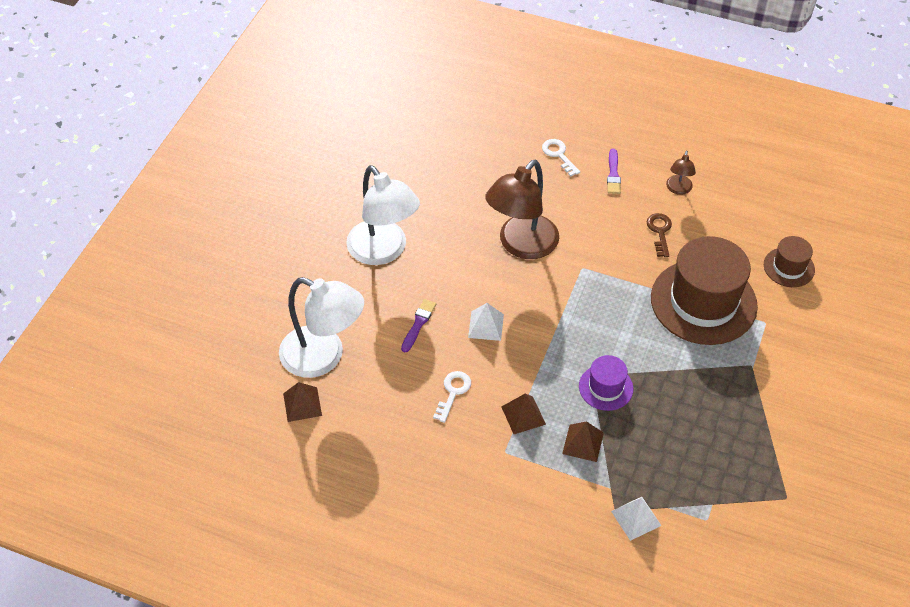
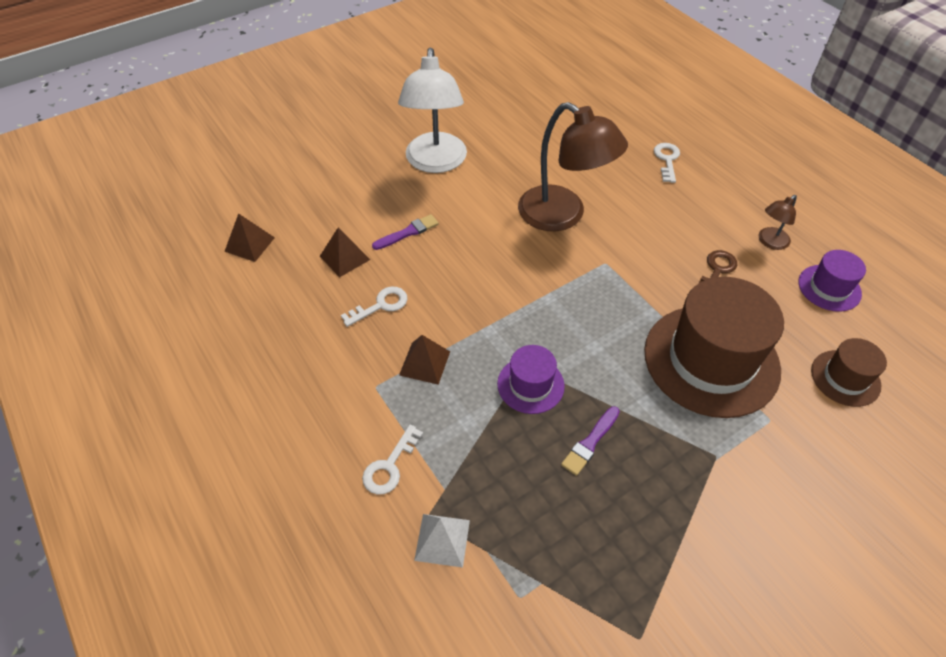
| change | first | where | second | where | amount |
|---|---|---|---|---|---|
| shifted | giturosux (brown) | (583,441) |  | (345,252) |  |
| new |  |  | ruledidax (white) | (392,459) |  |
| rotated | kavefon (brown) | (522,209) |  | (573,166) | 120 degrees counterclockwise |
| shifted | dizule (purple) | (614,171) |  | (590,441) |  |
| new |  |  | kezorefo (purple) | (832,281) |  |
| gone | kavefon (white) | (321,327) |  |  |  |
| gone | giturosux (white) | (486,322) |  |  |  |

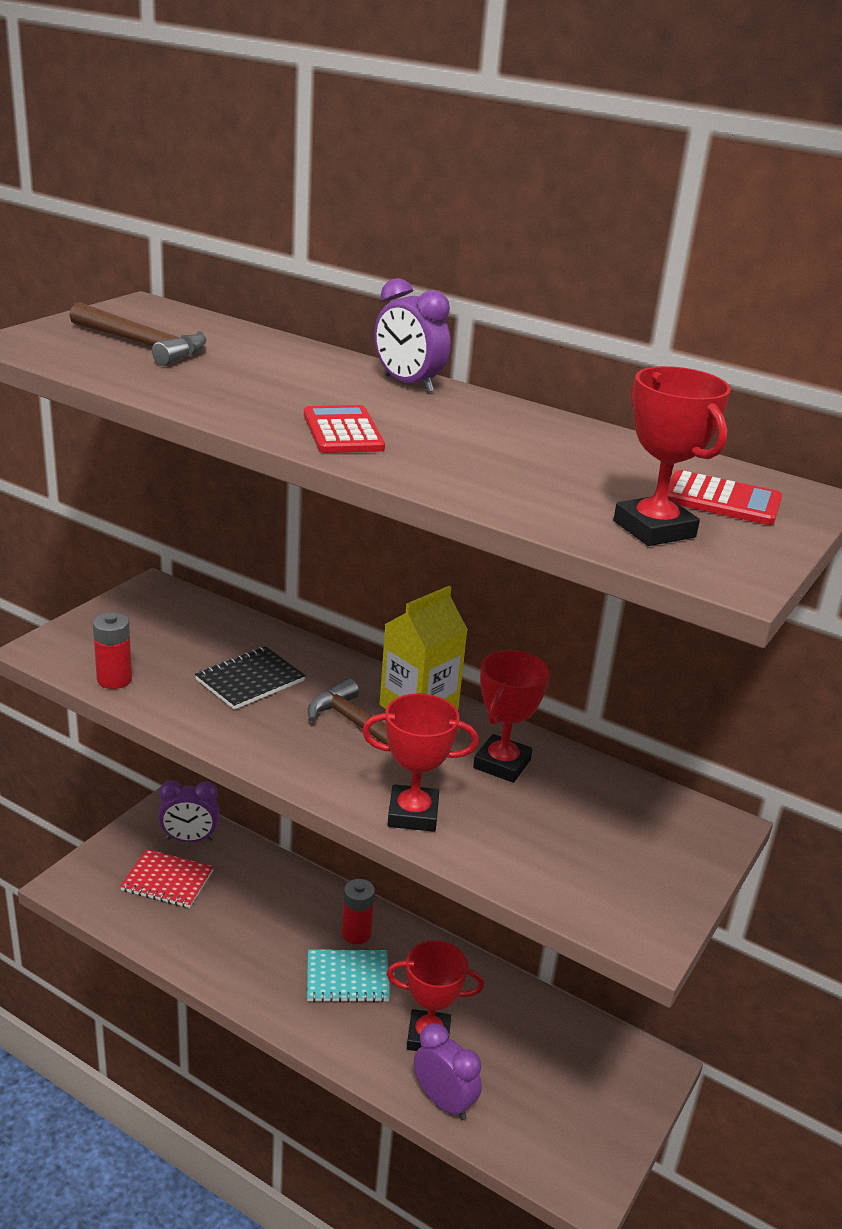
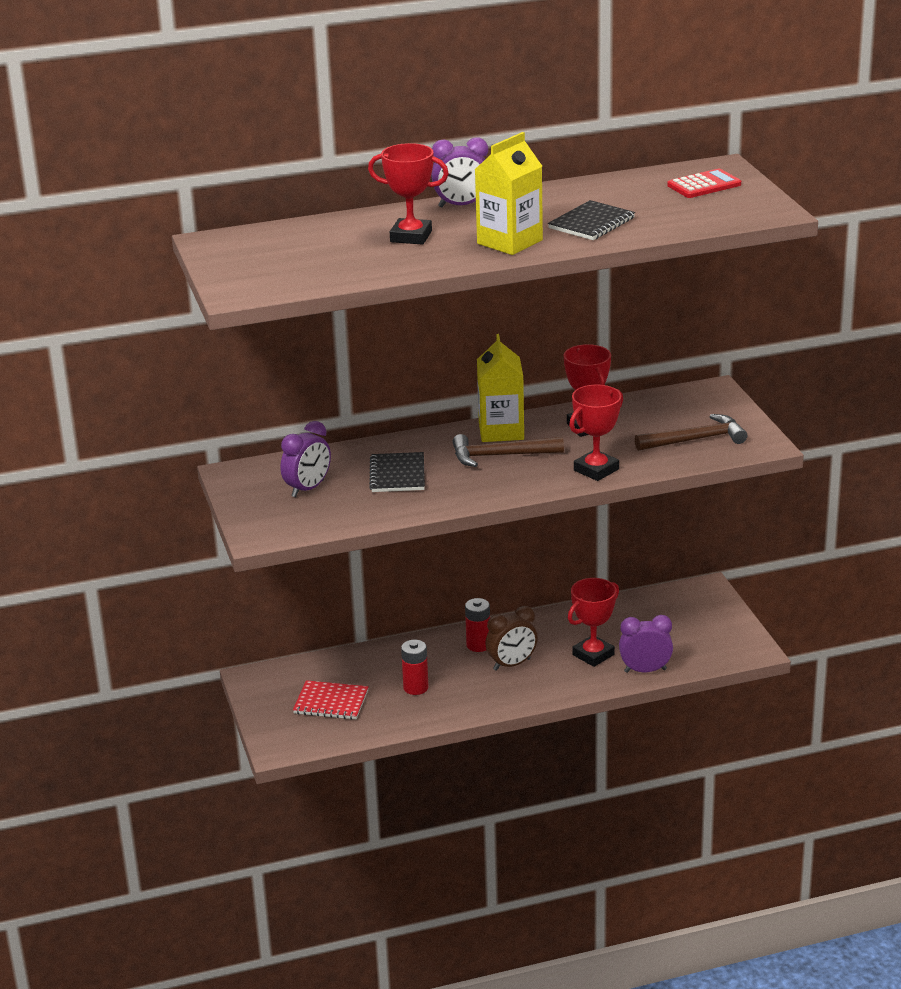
| change | first | where | second | where | amount |
|---|---|---|---|---|---|
| shifted | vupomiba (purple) | (189,811) |  | (305,459) |  |
| rotated | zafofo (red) | (167,878) |  | (331,700) | 45 degrees clockwise |
| shifted | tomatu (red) | (672,456) |  | (408,194) |  |
| shifted | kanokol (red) | (112,651) |  | (415,667) |  |
| swapped | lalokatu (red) | (344,429) | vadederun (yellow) | (509,193) |  |
| swapped | zafofo (turquoise) | (348,976) | vupomiba (brown) | (511,638) |  |
| new |  |  | zafofo (black) | (591,220) |  |
| shifted | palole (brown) | (138,334) |  | (691,432) |  |

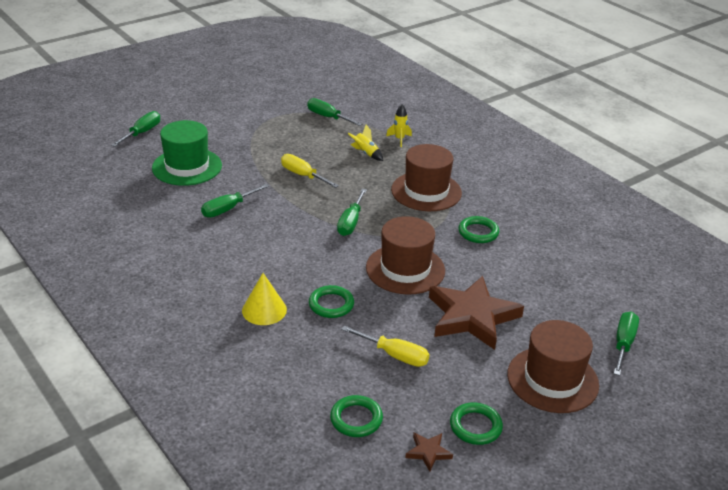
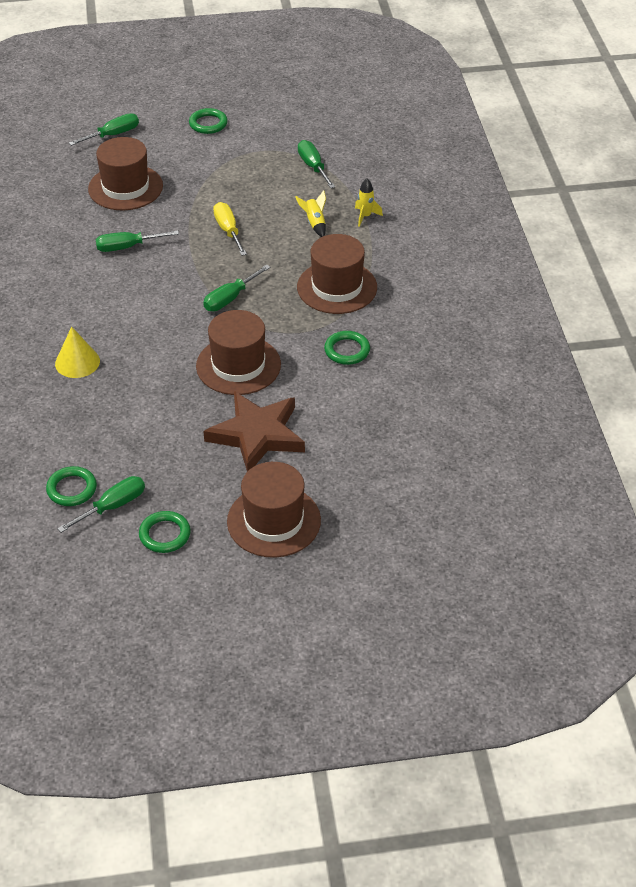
| change | first | where | second | where | amount |
|---|---|---|---|---|---|
| shifted | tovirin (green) | (626,343) |  | (101,504) |  |
| repainted | kezorefo (green) | (187,153) | kezorefo (brown) | (125,173) |  |
| shifted | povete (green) | (331,301) |  | (208,121) |  |
| gone | tovirin (yellow) | (385,346) |  |  |  |
| gone | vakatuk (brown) | (429,452) |  |  |  |

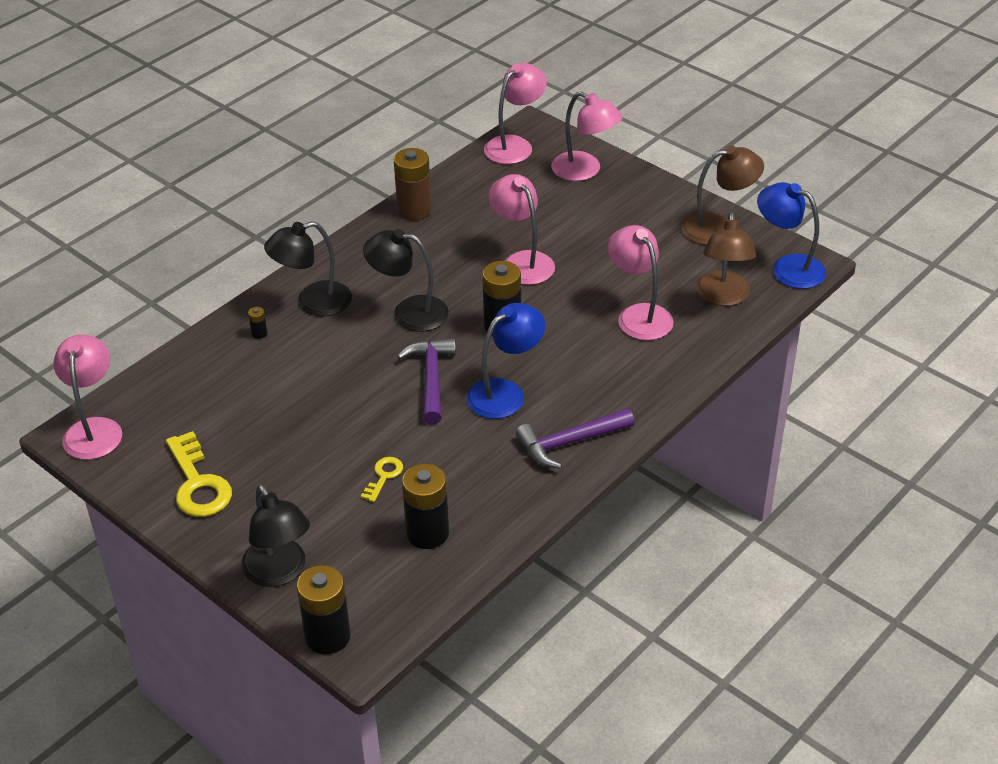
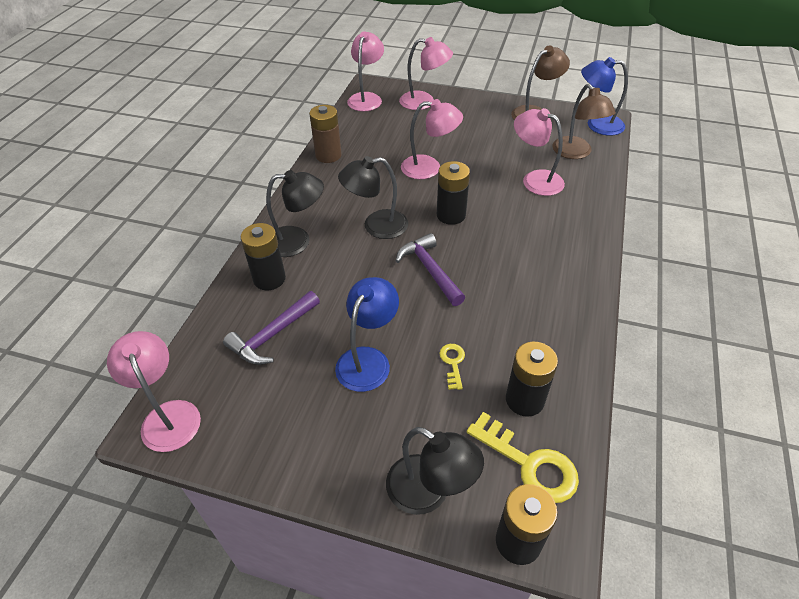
| change | first | where | second | where | amount |
|---|---|---|---|---|---|
| shifted | palole (purple) | (575,438) |  | (271,328) |  |
| scaled | kanokol (black) | (257,323) |  | (263,256) | x2.38 |
| rotated | kavefon (black) | (308,268) |  | (295,213) | 135 degrees counterclockwise |
| shifted | kavefon (blue) | (505,361) |  | (367,334) |  |
| rotated | kavefon (pink) | (521,229) |  | (432,139) | 150 degrees clockwise |
| shifted | ruledidax (yellow) | (199,474) |  | (523,457) |  |

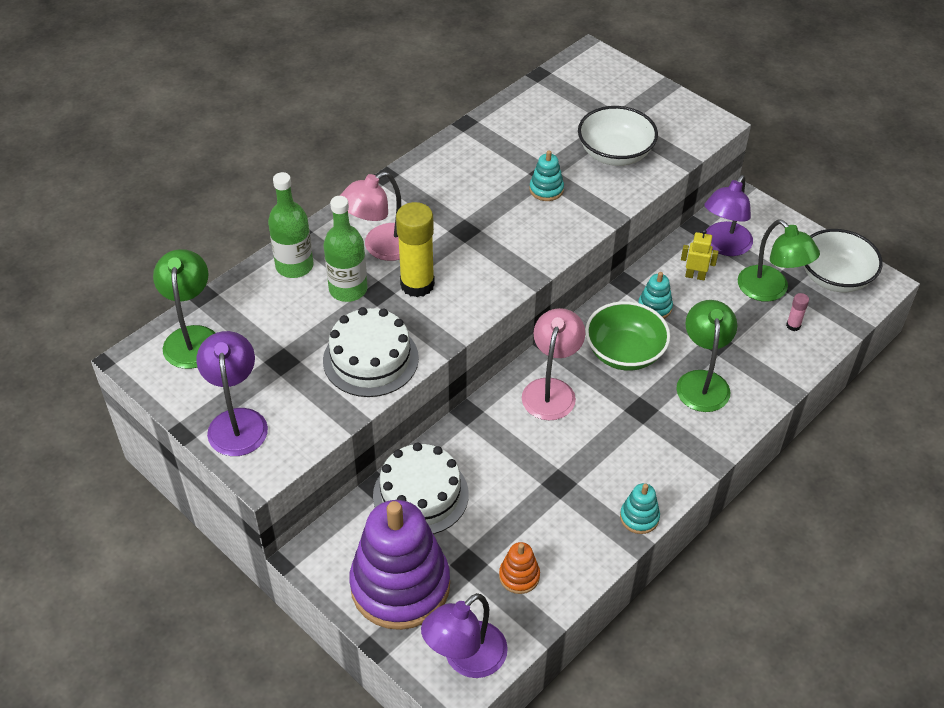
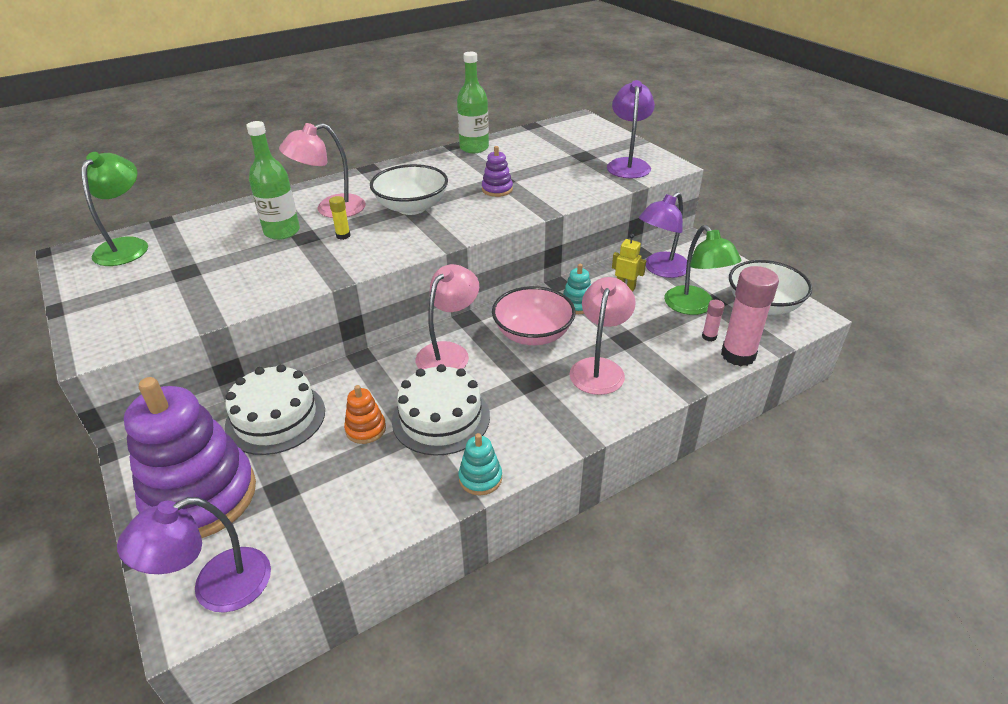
| change | first | where | second | where | amount |
|---|---|---|---|---|---|
| scaled | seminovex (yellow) | (415,249) |  | (339,218) | x0.45 |
| shifted | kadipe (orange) | (519,568) |  | (365,414) |  |
| shifted | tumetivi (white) | (618,136) |  | (409,189) |  |
| shifted | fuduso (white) | (371,352) |  | (441,410) |  |
| shifted | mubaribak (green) | (291,225) |  | (473,102) |  |
| repainted | kadipe (turquoise) | (546,175) | kadipe (purple) | (497,171) |  |
| repainted | tumetivi (green) | (628,336) | tumetivi (pink) | (534,315) |  |
| repainted | kavefon (green) | (706,356) | kavefon (pink) | (602,336) |  |
| shifted | kavefon (purple) | (232,393) |  | (631,129) |  |
| new |  |  | seminovex (pink) | (750,316) |  |

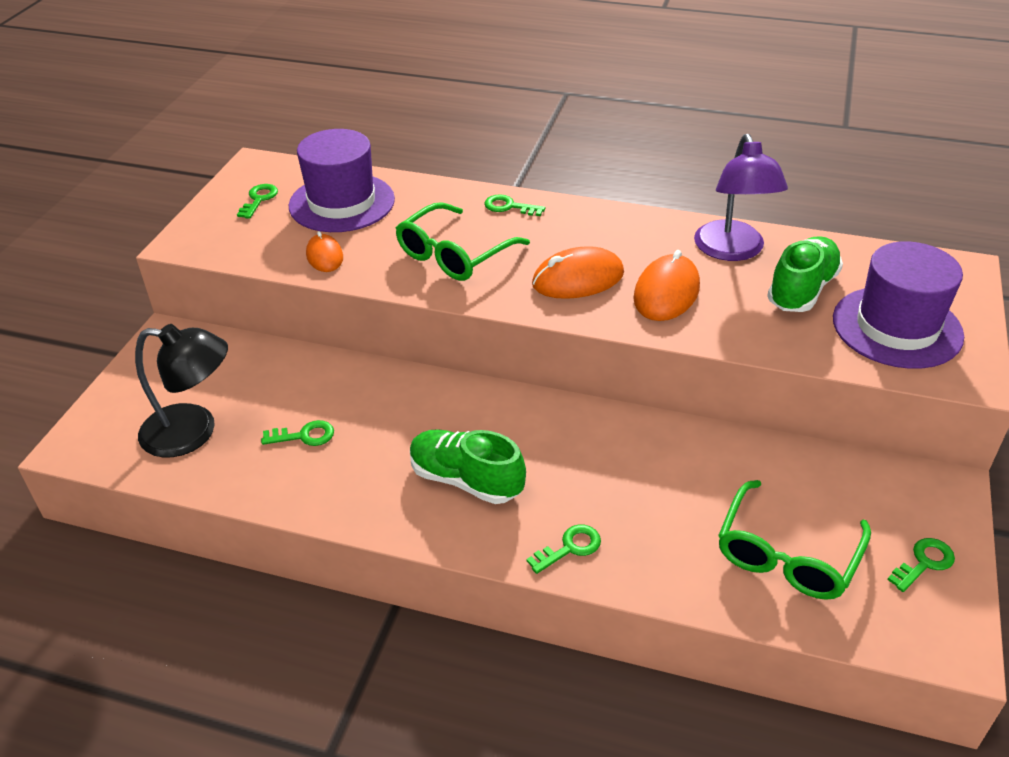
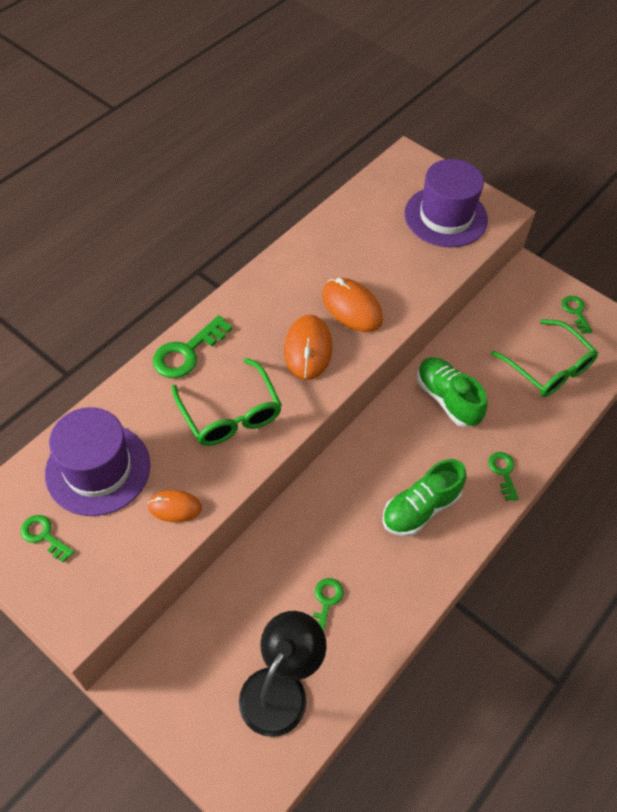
| change | first | where | second | where | amount |
|---|---|---|---|---|---|
| scaled | ruledidax (green) | (514,205) |  | (192,346) | x1.65 |
| shifted | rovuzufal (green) | (805,274) |  | (452,392) |  |
| gone | kavefon (purple) | (741,197) |  |  |  |

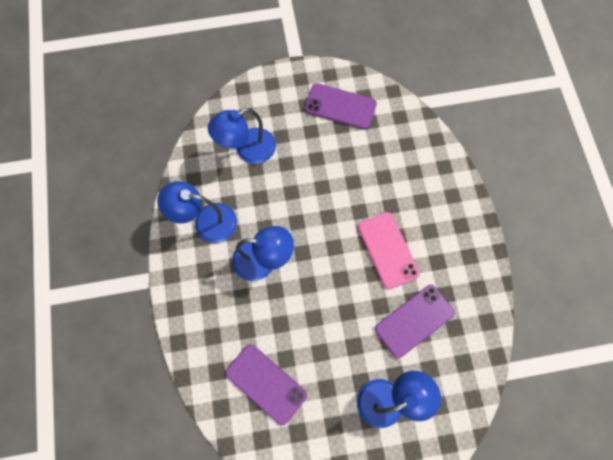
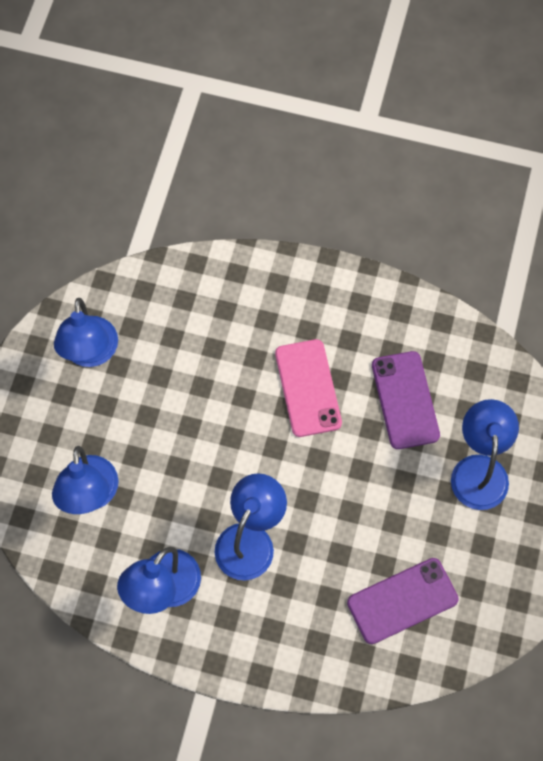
| change | first | where | second | where | amount |
|---|---|---|---|---|---|
| swapped | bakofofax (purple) | (341,106) | kavefon (blue) | (86,332) |  |
| rotated | bakofofax (pink) | (389,250) |  | (308,388) | 75 degrees clockwise |

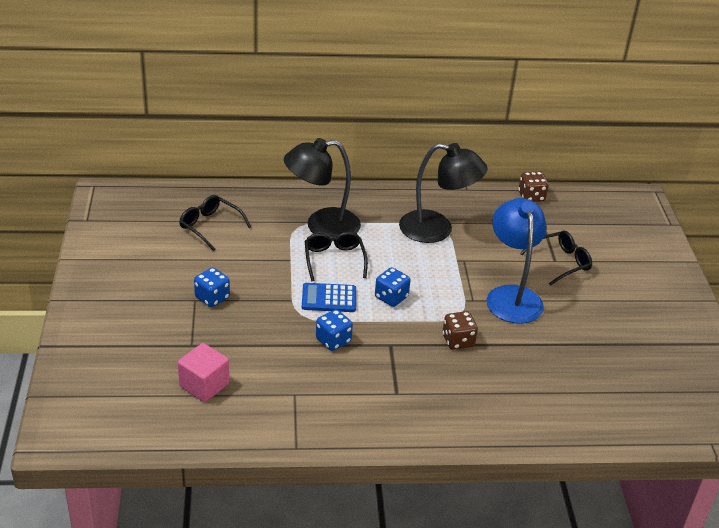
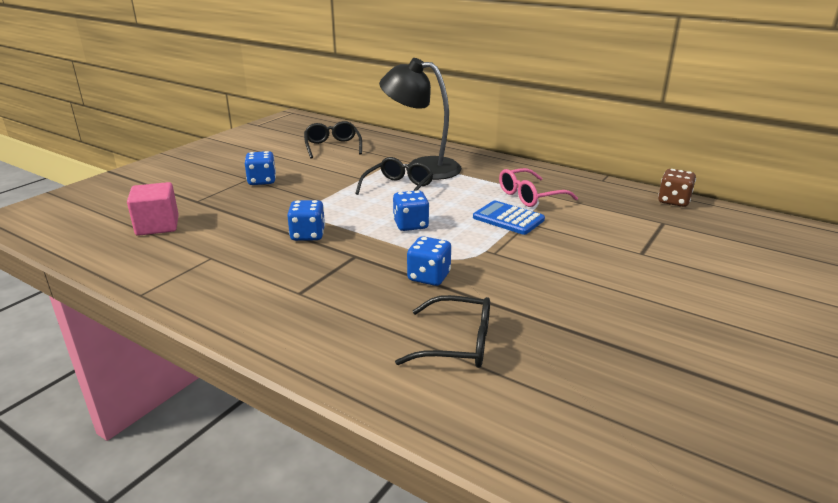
| change | first | where | second | where | amount |
|---|---|---|---|---|---|
| shifted | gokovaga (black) | (556,258) |  | (442,331) |  |
| repainted | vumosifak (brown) | (460,330) | vumosifak (blue) | (429,261) |  |
| shifted | lalokatu (blue) | (329,297) |  | (509,217) |  |
| swapped | kavefon (black) | (443,193) | gokovaga (pink) | (538,187) |  |
| gone | kavefon (blue) | (516,261) |  |  |  |

